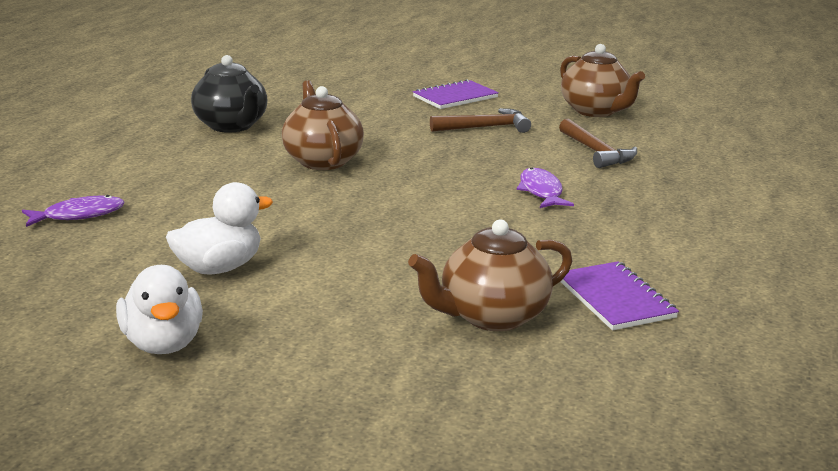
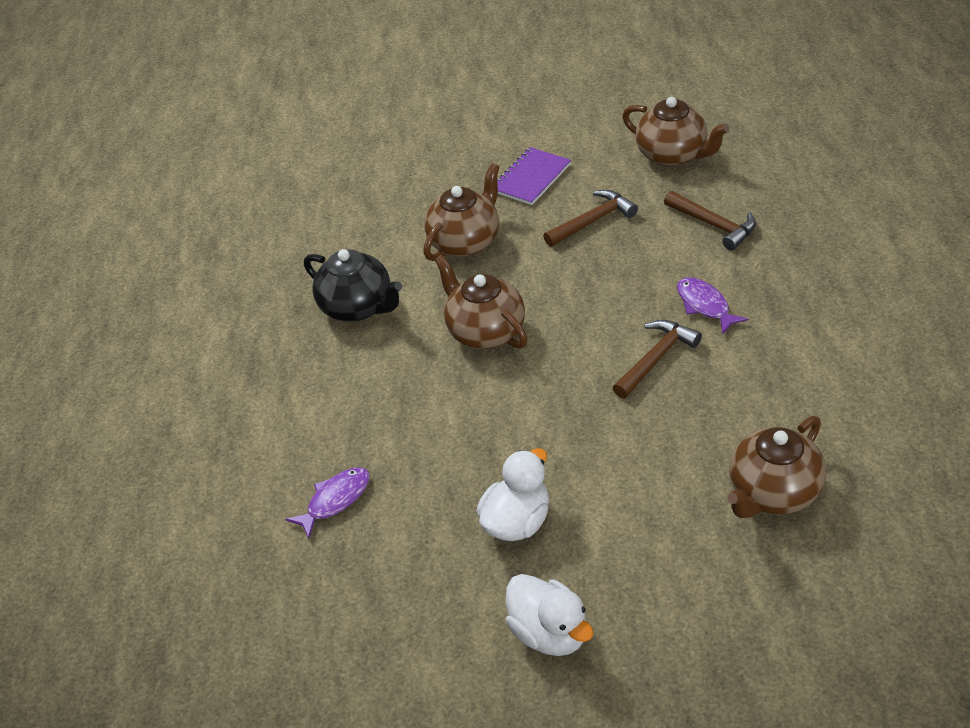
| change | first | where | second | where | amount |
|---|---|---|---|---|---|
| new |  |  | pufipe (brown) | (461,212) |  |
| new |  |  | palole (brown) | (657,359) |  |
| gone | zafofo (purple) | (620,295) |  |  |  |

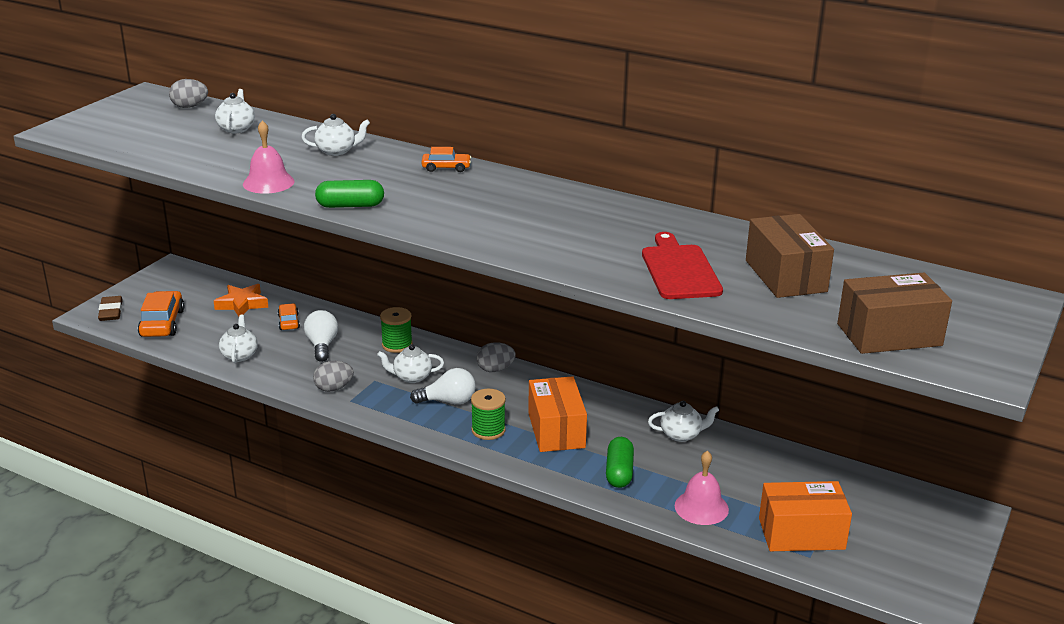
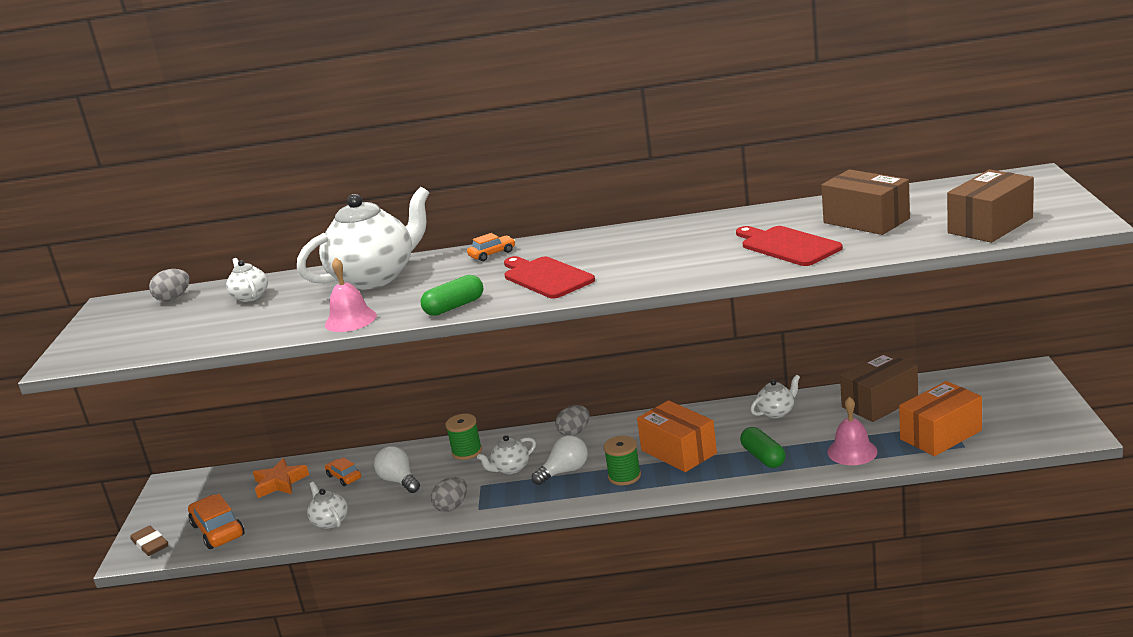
| change | first | where | second | where | amount |
|---|---|---|---|---|---|
| scaled | pufipe (white) | (335,135) |  | (363,238) | x2.24 |
| new |  |  | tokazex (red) | (549,277) |  |
| new |  |  | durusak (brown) | (879,387) |  |

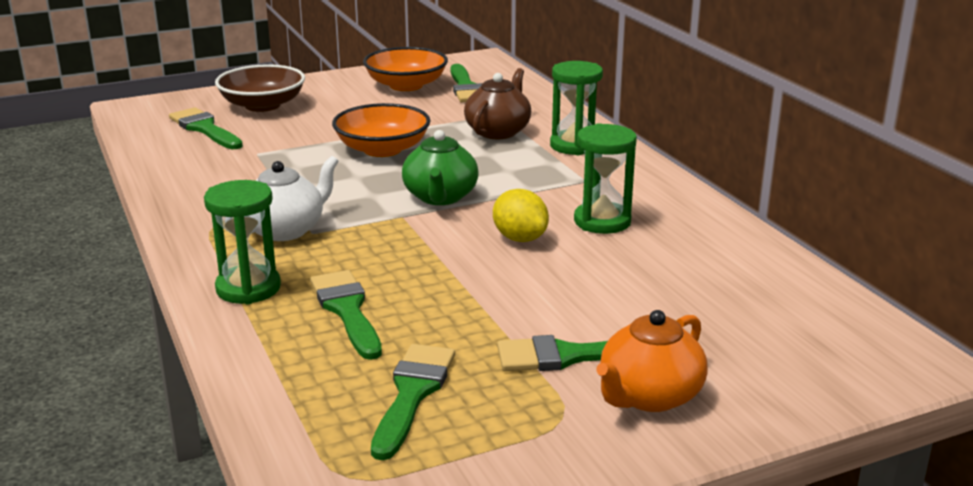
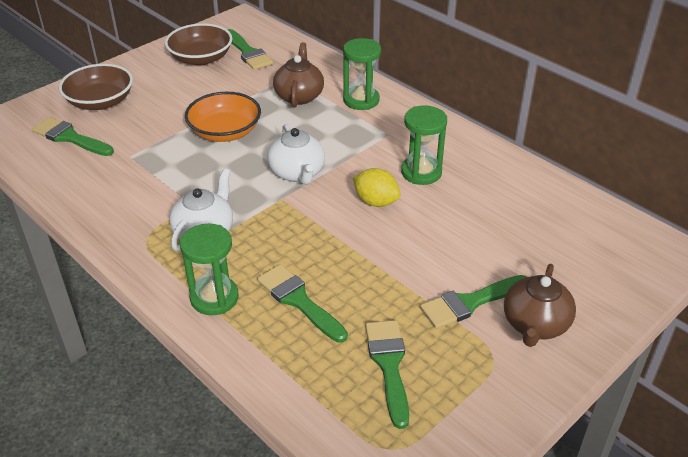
| change | first | where | second | where | amount |
|---|---|---|---|---|---|
| repainted | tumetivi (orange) | (405,69) | tumetivi (brown) | (198,44) |  |
| repainted | pufipe (green) | (440,167) | pufipe (white) | (296,154) |  |
| repainted | pufipe (orange) | (651,361) | pufipe (brown) | (540,305) |  |

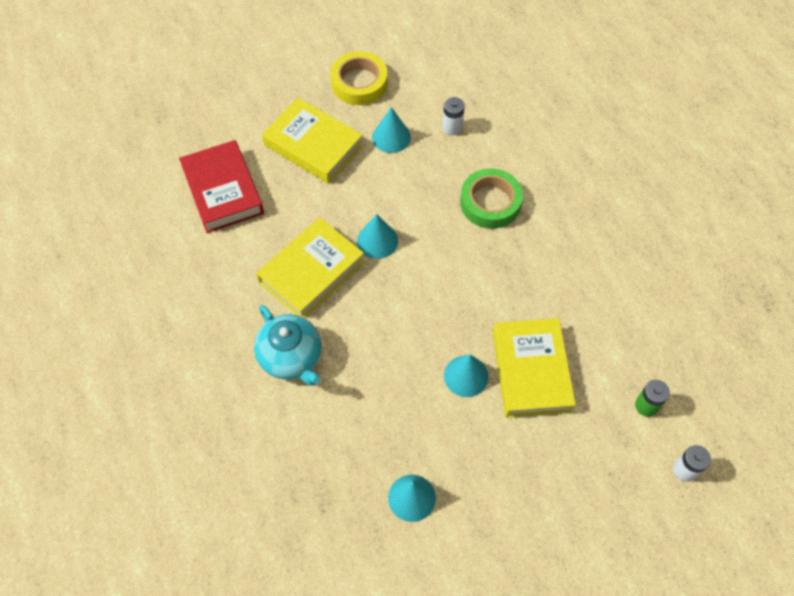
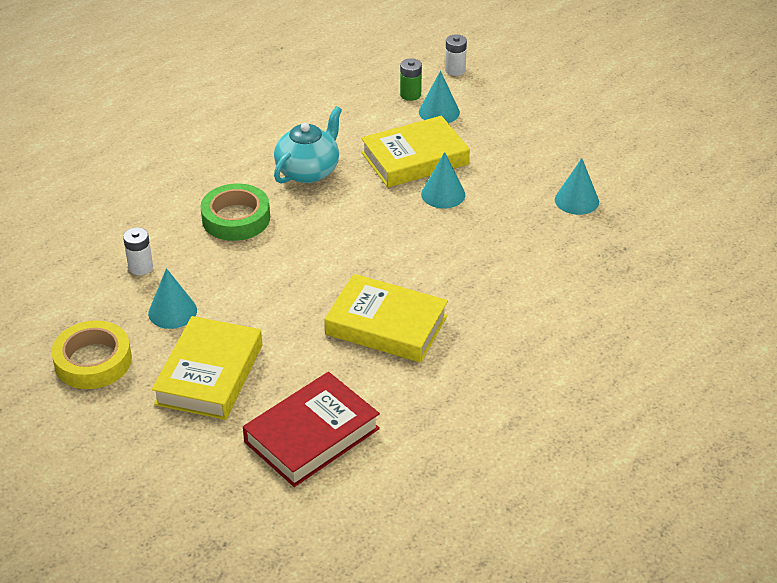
| change | first | where | second | where | amount |
|---|---|---|---|---|---|
| shifted | pufipe (turquoise) | (287,345) |  | (308,144) |  |
| shifted | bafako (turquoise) | (377,236) |  | (439,97) |  |

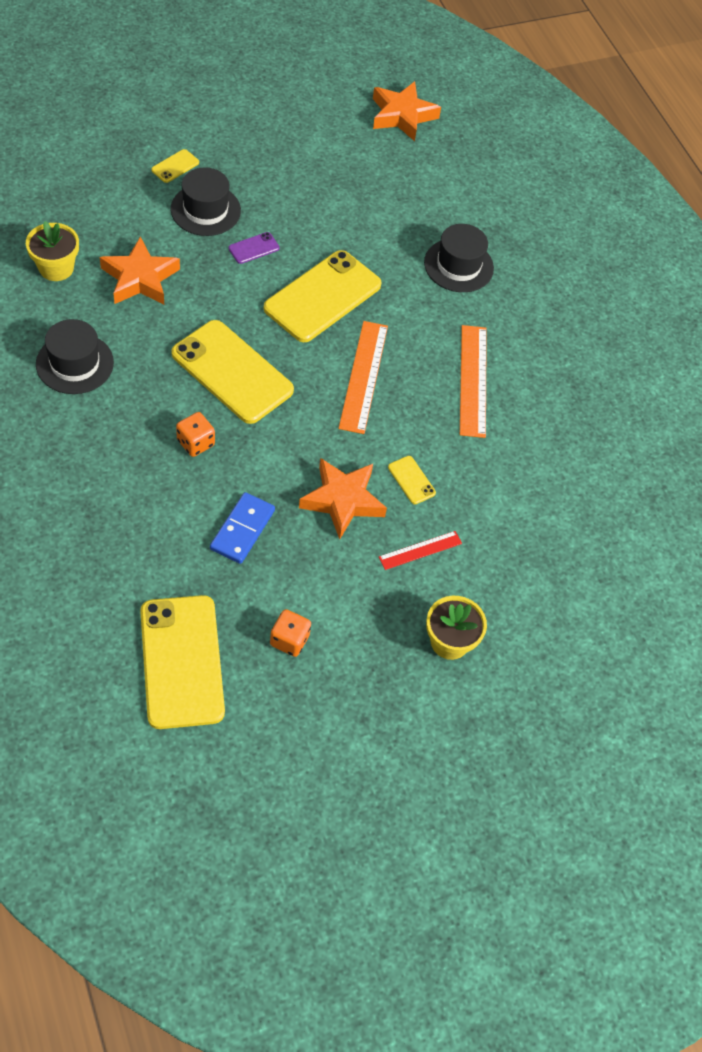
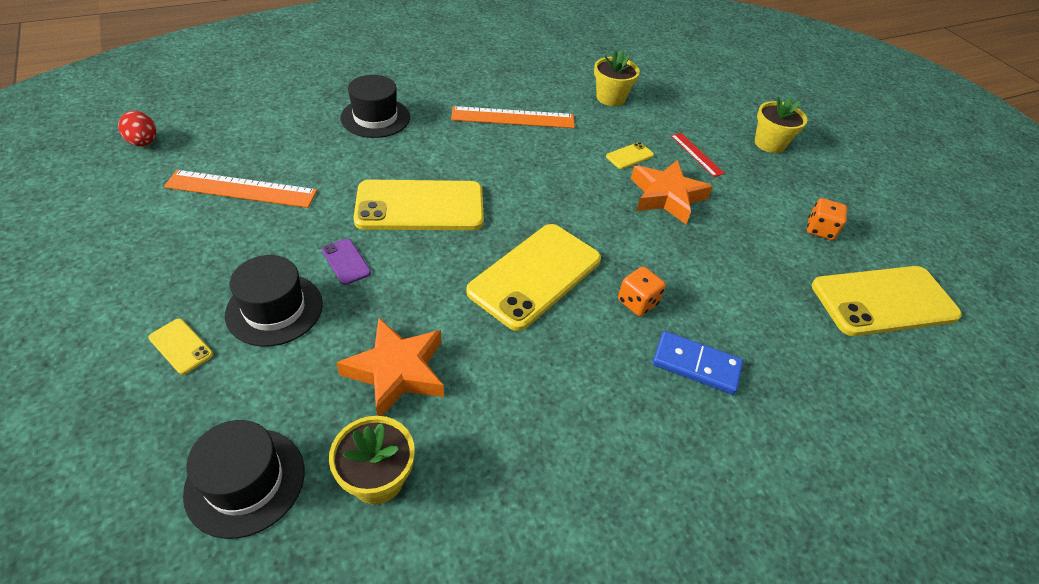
| change | first | where | second | where | amount |
|---|---|---|---|---|---|
| swapped | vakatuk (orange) | (407,111) | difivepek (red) | (137,128) |  |
| shifted | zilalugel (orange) | (363,377) |  | (240,189) |  |
| shifted | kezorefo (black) | (75,356) |  | (244,479) |  |
| rotated | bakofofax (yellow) | (323,296) |  | (418,205) | 45 degrees counterclockwise |
| new |  |  | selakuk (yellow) | (617,78) |  |
| shifted | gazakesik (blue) | (242,528) |  | (698,363) |  |

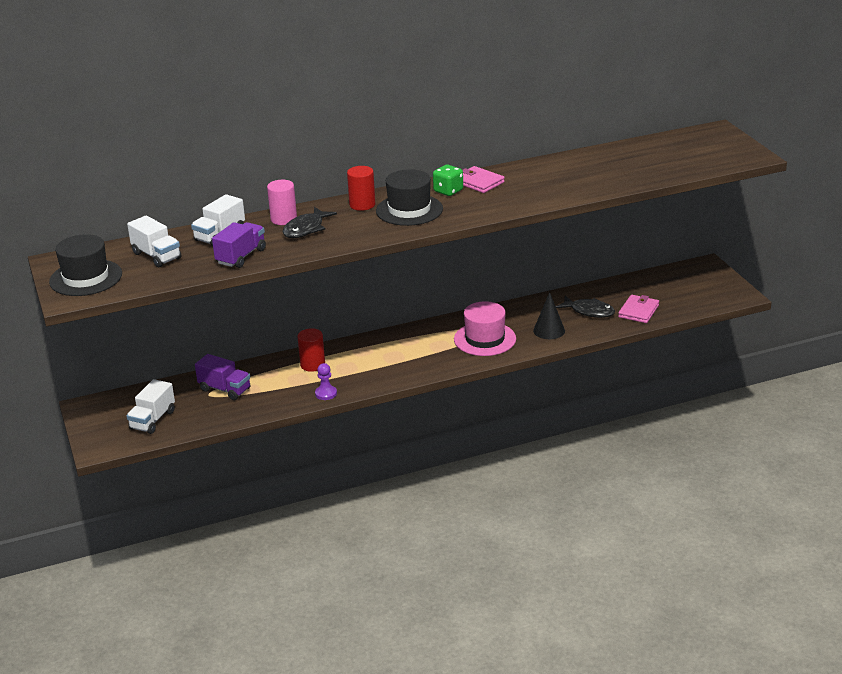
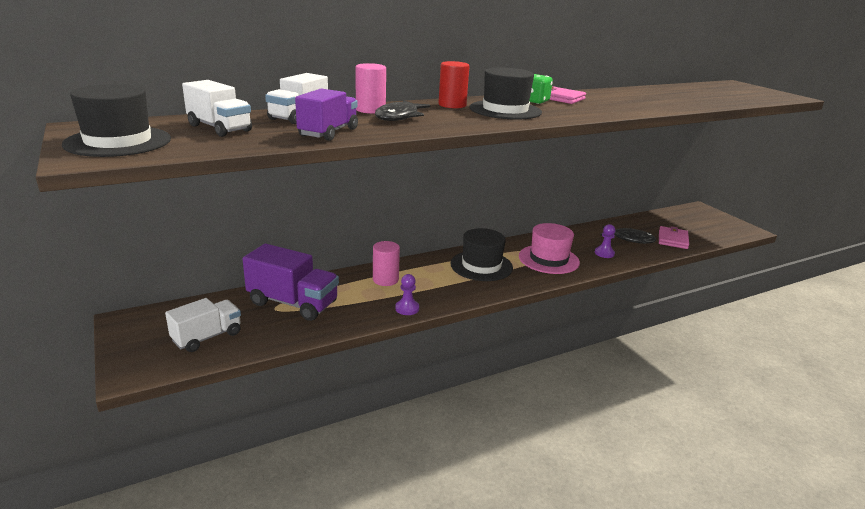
| change | first | where | second | where | amount |
|---|---|---|---|---|---|
| rotated | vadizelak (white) | (150,406) |  | (203,325) | 150 degrees counterclockwise |
| scaled | vadizelak (purple) | (222,377) |  | (290,282) | x1.50 |
| repainted | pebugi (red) | (311,350) | pebugi (pink) | (386,263) |  |
| new |  |  | kezorefo (black) | (481,254) |  |
| swapped | bafako (black) | (549,315) | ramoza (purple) | (605,241) |  |

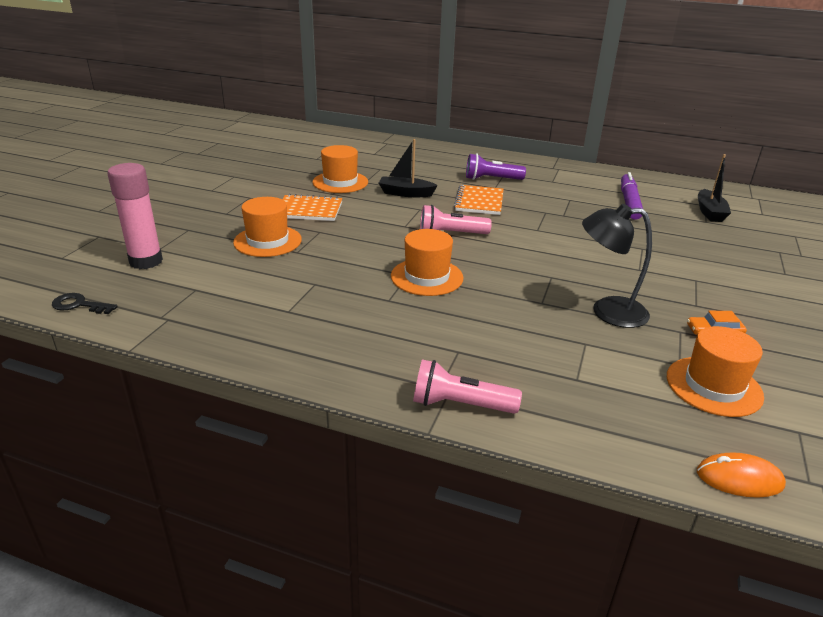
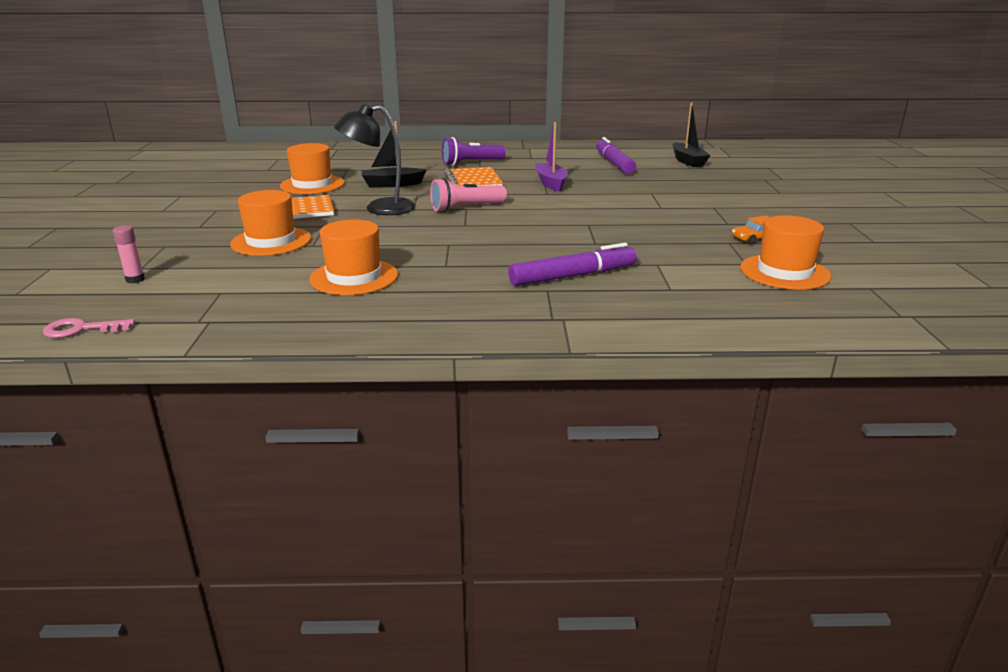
| change | first | where | second | where | amount |
|---|---|---|---|---|---|
| repainted | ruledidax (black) | (85,303) | ruledidax (pink) | (89,328) |  |
| scaled | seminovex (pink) | (135,216) |  | (128,254) | x0.45 |
| shifted | kezorefo (orange) | (427,262) |  | (353,257) |  |
| shifted | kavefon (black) | (617,266) |  | (374,159) |  |
| new |  |  | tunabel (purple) | (572,264) |  |
| new |  |  | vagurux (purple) | (551,156) |  |
| gone | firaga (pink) | (467,386) |  |  |  |
| gone | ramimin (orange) | (741,475) |  |  |  |

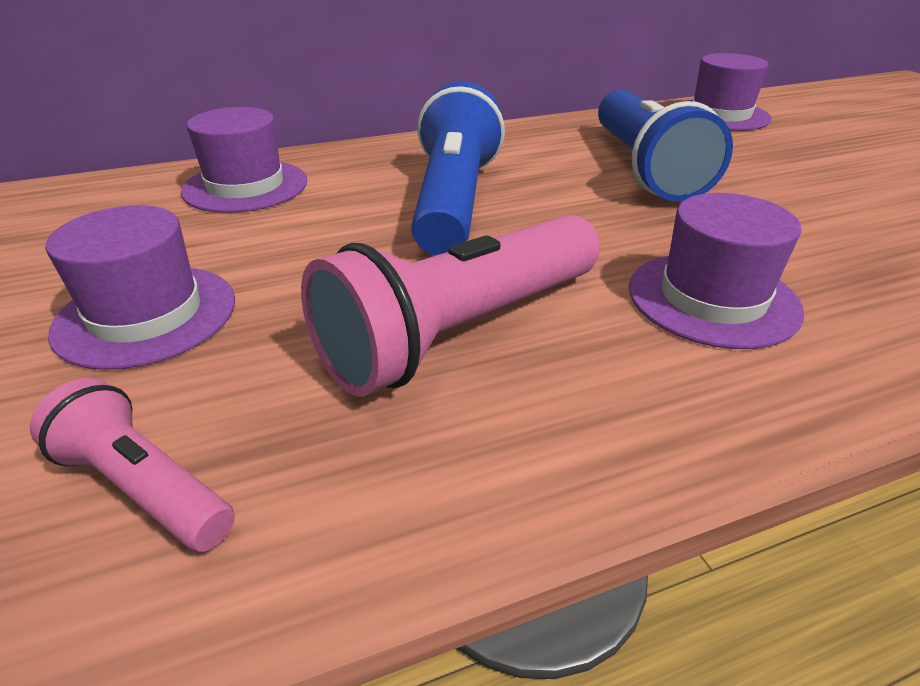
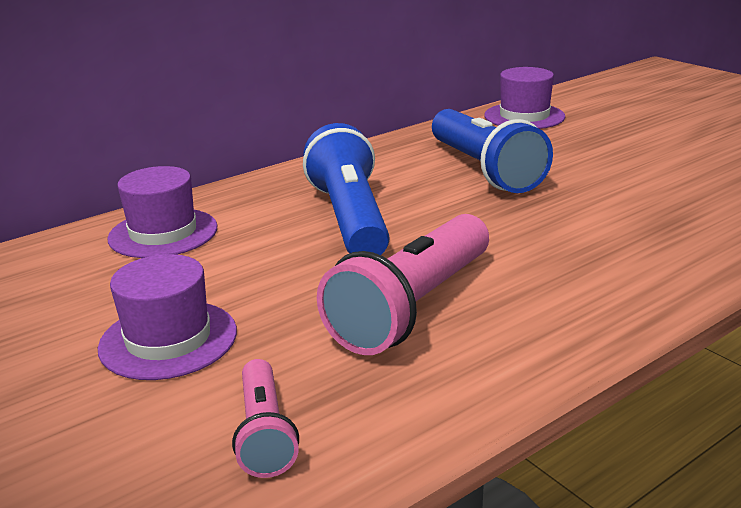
| change | first | where | second | where | amount |
|---|---|---|---|---|---|
| rotated | firaga (pink) | (132,465) |  | (265,418) | 120 degrees counterclockwise |
| gone | kezorefo (purple) | (716,271) |  |  |  |

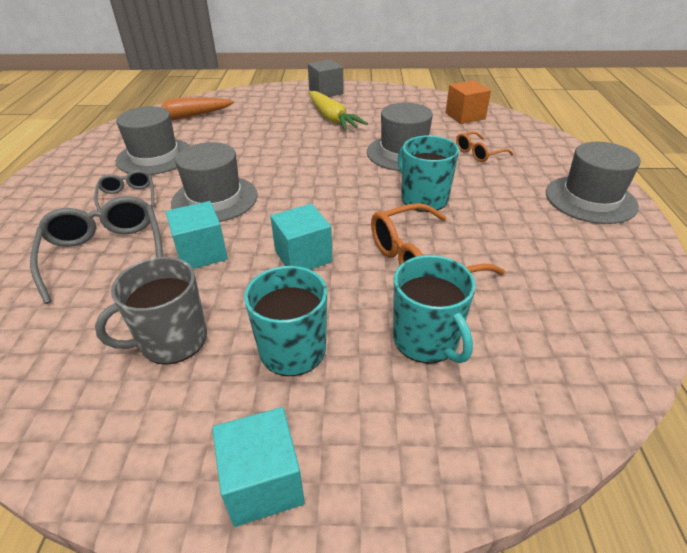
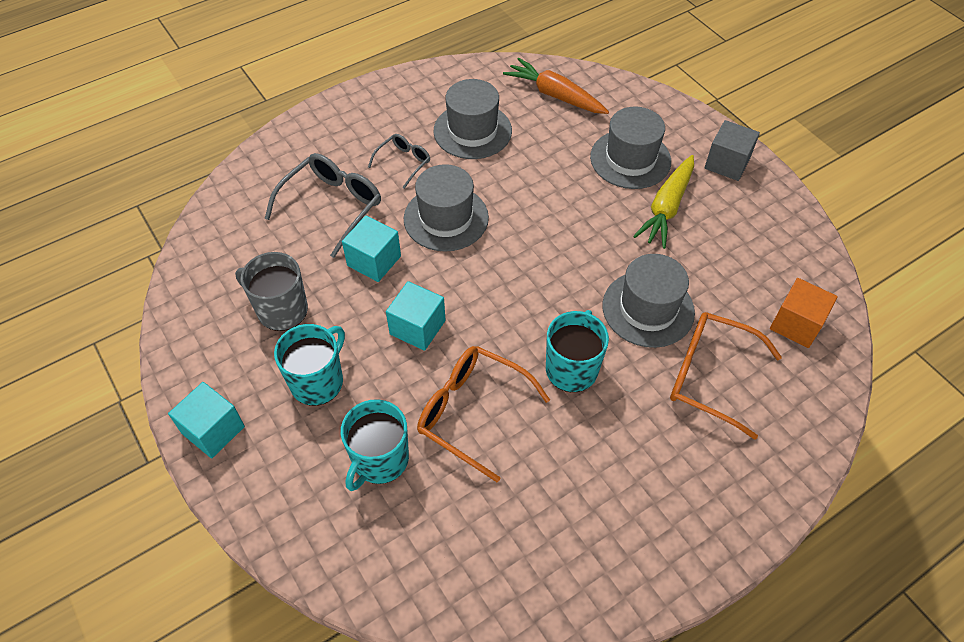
| change | first | where | second | where | amount |
|---|---|---|---|---|---|
| shifted | kezorefo (grey) | (593,183) |  | (630,147) |  |
| scaled | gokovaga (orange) | (484,146) |  | (726,376) | x1.79 |

